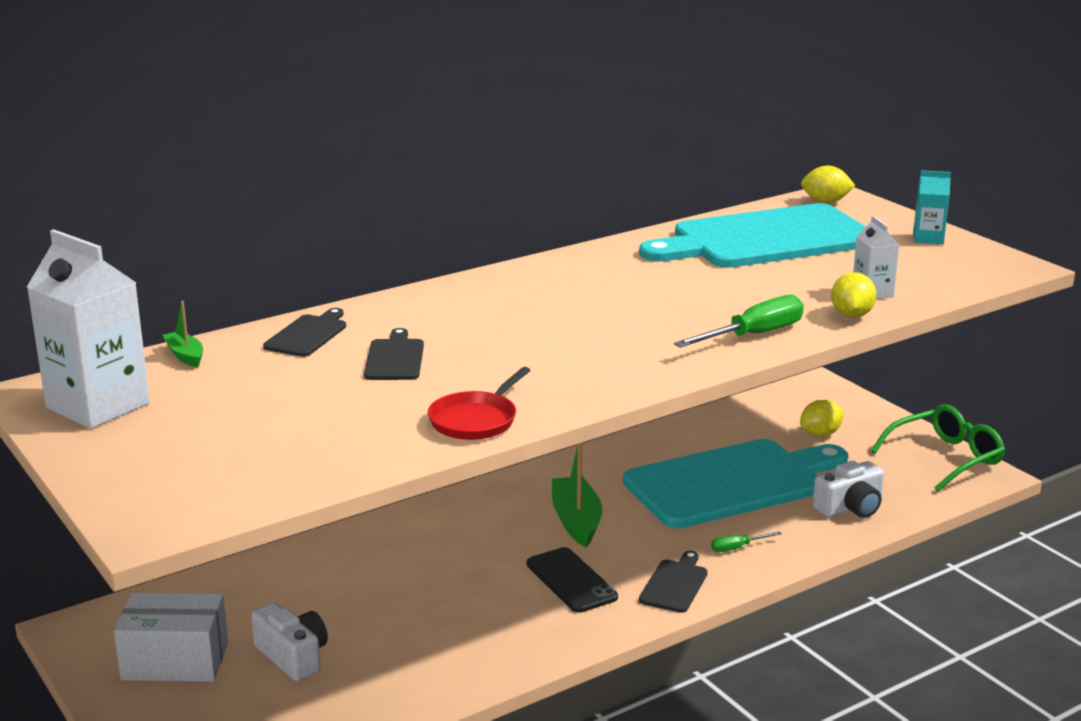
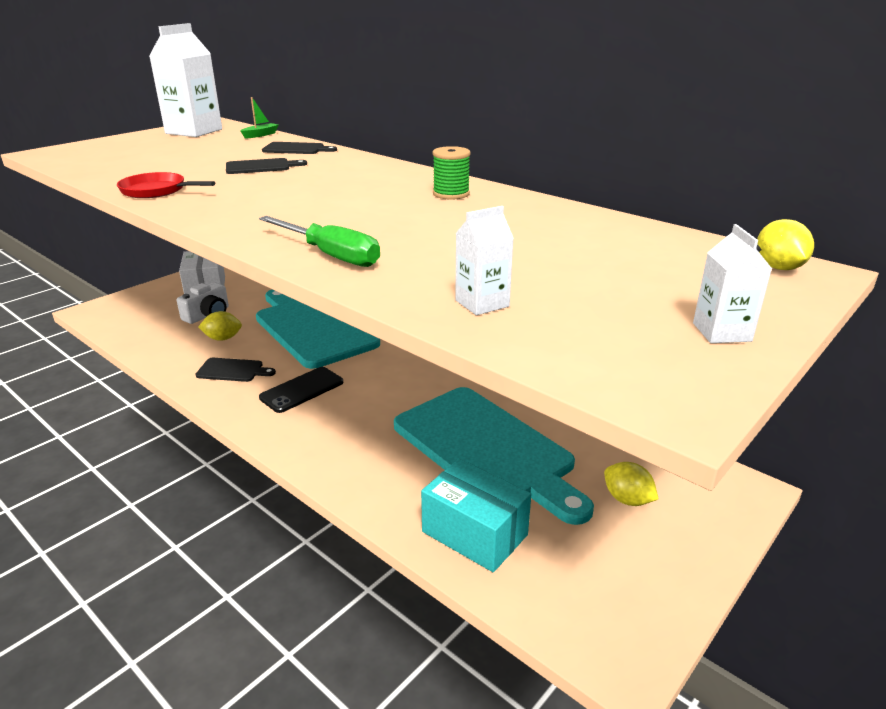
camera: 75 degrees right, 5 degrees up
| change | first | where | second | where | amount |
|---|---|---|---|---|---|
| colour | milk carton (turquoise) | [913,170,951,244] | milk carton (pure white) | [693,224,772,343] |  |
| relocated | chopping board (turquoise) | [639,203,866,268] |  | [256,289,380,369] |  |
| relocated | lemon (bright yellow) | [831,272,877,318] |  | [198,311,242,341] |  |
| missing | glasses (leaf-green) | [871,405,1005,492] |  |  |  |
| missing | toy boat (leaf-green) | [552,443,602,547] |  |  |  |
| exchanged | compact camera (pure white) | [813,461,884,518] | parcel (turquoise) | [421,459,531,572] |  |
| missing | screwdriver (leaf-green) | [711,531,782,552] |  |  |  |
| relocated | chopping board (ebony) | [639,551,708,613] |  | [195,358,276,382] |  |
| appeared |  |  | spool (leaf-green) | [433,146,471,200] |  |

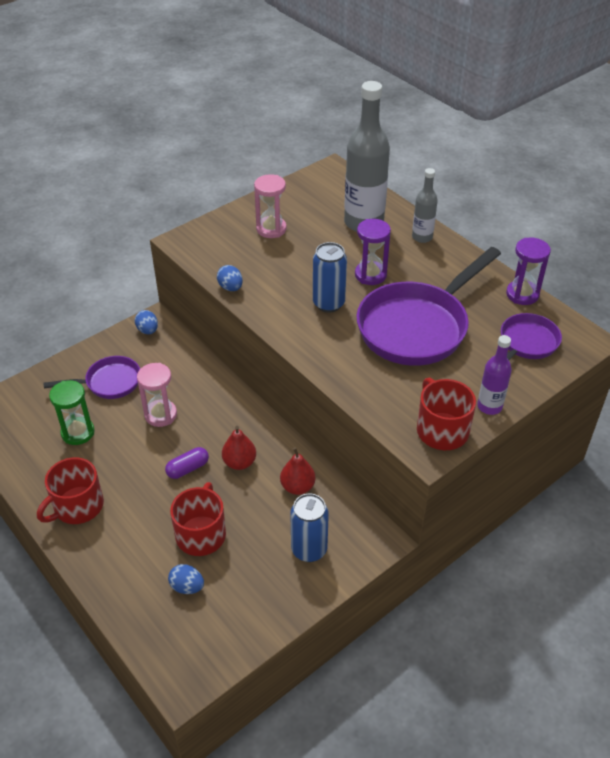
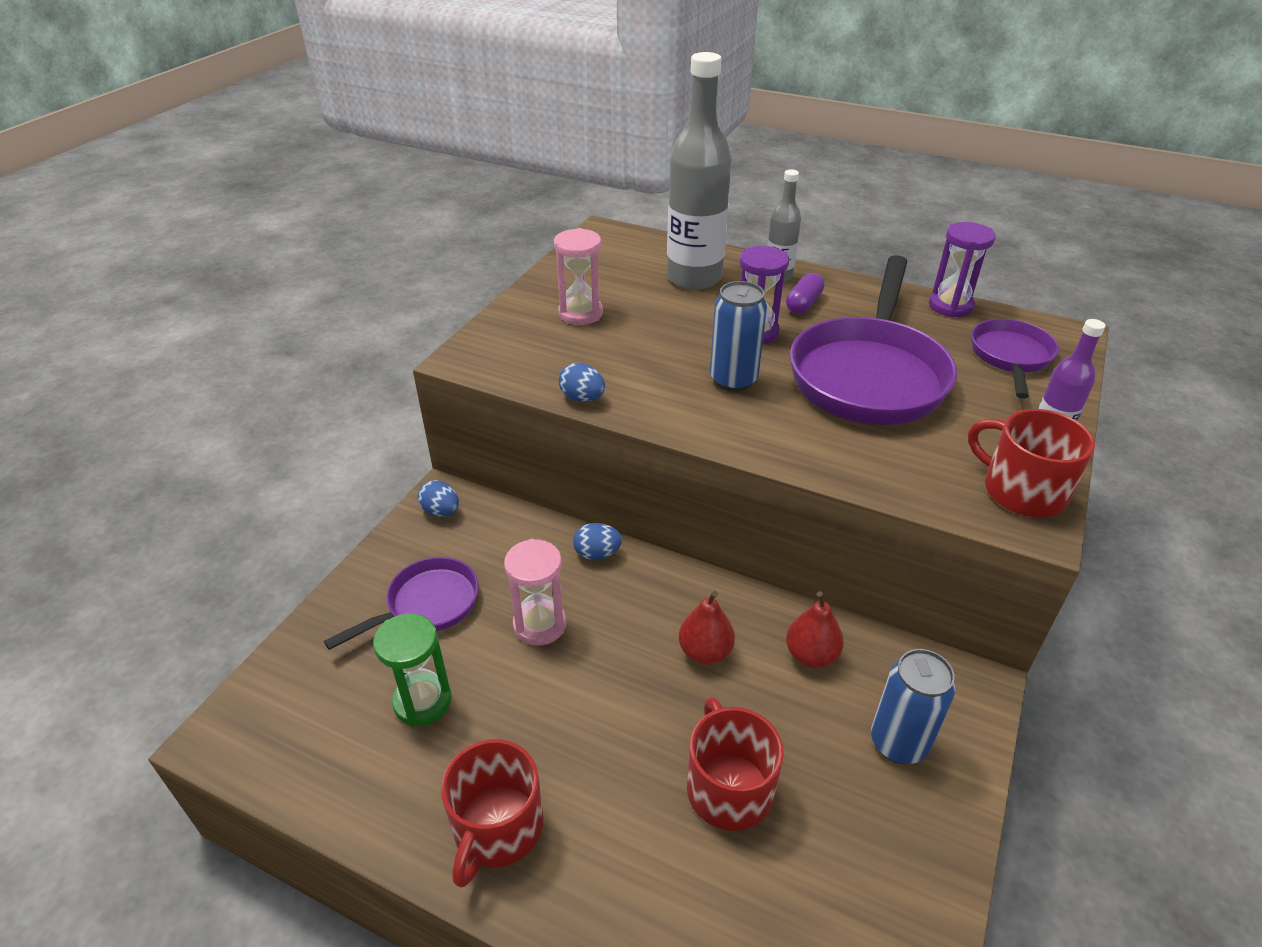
camera: 25 degrees left, 5 degrees down
| change | first | where | second | where | amount |
|---|---|---|---|---|---|
| relocated | capsule (royal purple) | [165,447,209,479] |  | [786,273,824,314] |  |
| relocated | egg (blue) | [168,564,204,594] |  | [573,523,622,560] |  |

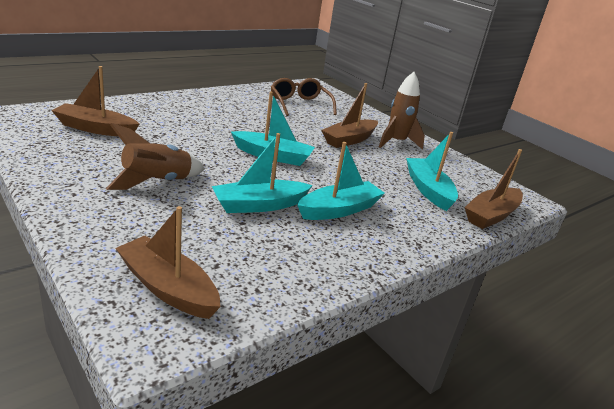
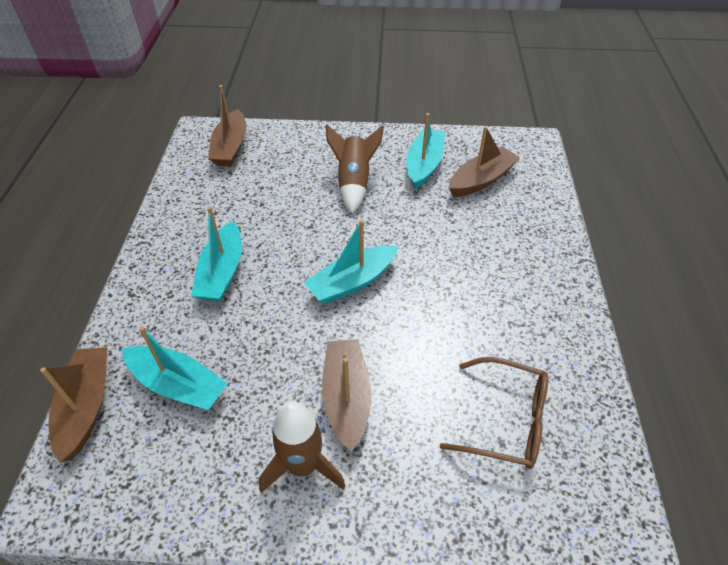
camera: 135 degrees right, 20 degrees up
| change | first | where | second | where | amount |
|---|---|---|---|---|---|
| relocated | toy boat (turquoise) | [212,133,313,213] |  | [406,113,445,189] |  |
| spun | toy boat (russet) | [115,206,220,319] |  | [208,85,246,167] | 105 degrees clockwise |

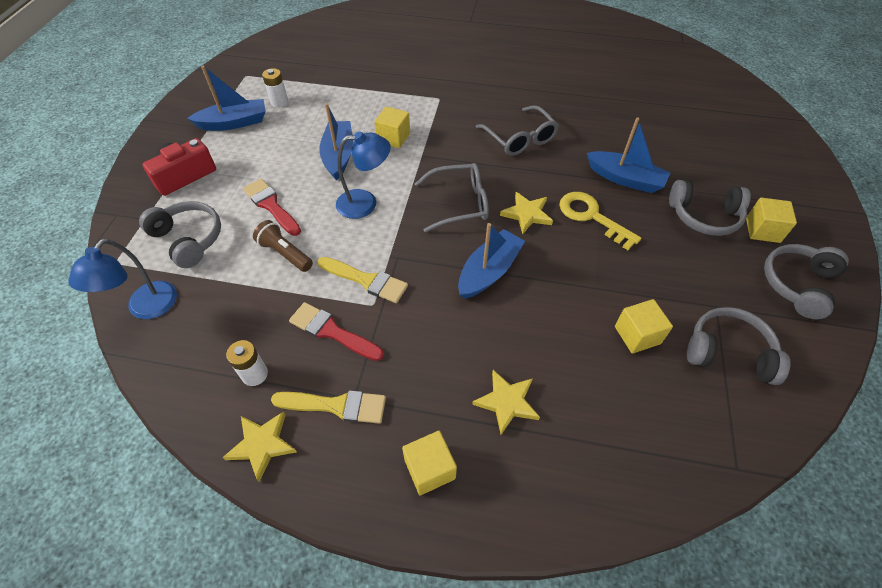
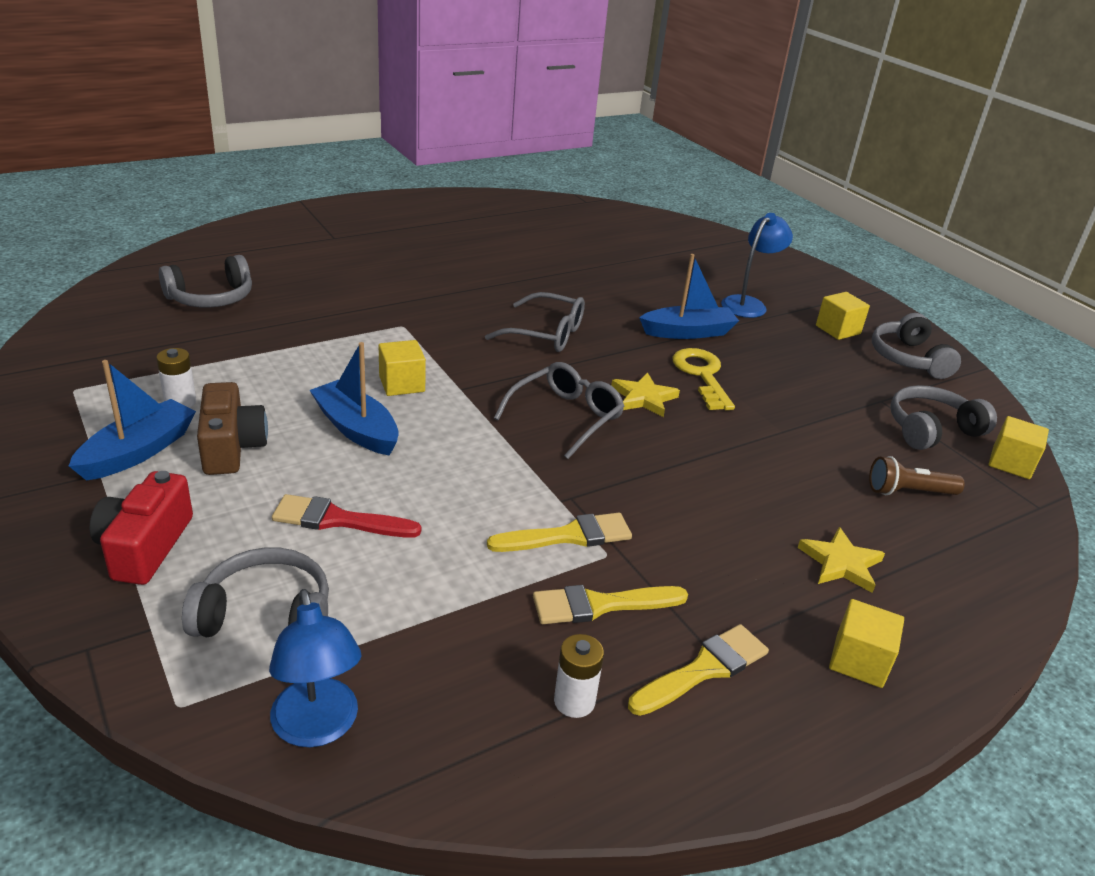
camera: 45 degrees left, 20 degrees down
| change | first | where | second | where | amount |
|---|---|---|---|---|---|
| relocated | desk lamp (blue) | [336,131,391,219] |  | [721,213,793,318] |  |
| relocated | over-ear headphones (ash-grey) | [669,180,751,236] |  | [159,255,252,307] |  |
| spun | key (bright yellow) | [559,192,641,250] |  | [673,348,735,410] | 75 degrees clockwise |
| relocated | pocket torch (russet) | [253,220,313,272] |  | [869,456,965,495] |  |
| missing | toy boat (blue) | [458,223,525,299] |  |  |  |
| relocated | solid cube (bright yellow) | [615,299,673,354] |  | [989,416,1049,479] |  |
| colour | paintbrush (crimson) | [289,302,384,361] | paintbrush (bright yellow) | [533,585,688,624] |  |
| missing | five-pointed star (bright yellow) | [222,411,297,482] |  |  |  |
| appeared |  |  | compact camera (russet) | [197,382,268,475] |  |

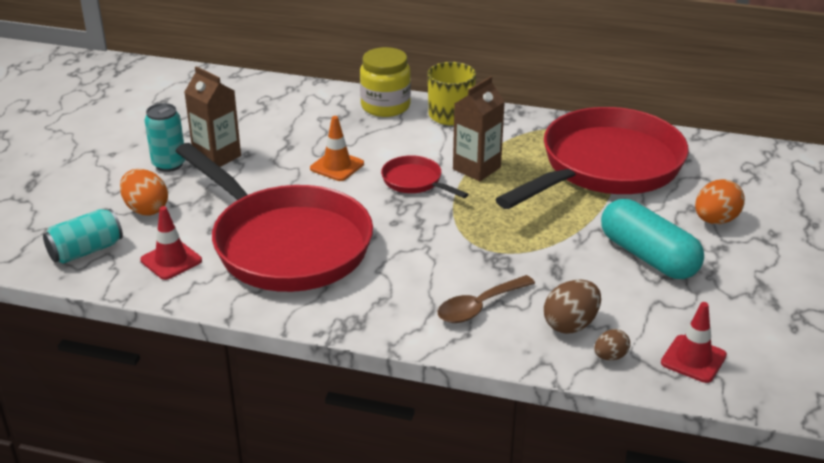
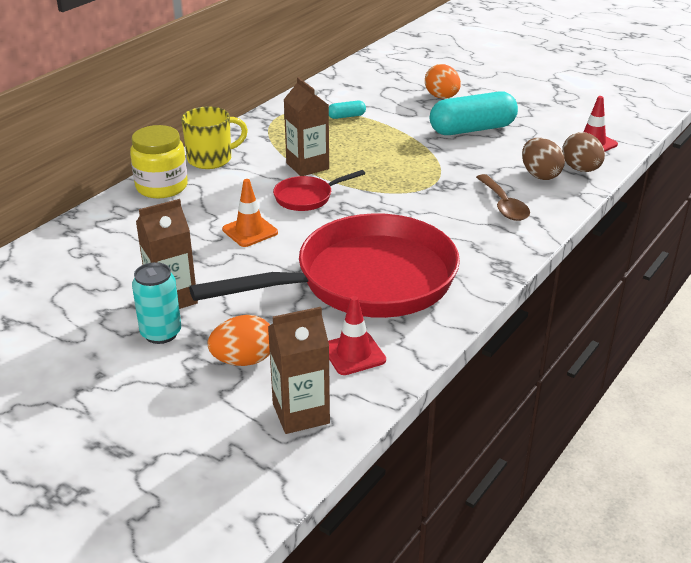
camera: 70 degrees left, 0 degrees up
| change | first | where | second | where | amount |
|---|---|---|---|---|---|
| exchanged | frying pan (crimson) | [495,107,689,209] | capsule (turquoise) | [329,101,366,119] |  |
| exchanged | can (turquoise) | [43,209,123,264] | milk carton (russet) | [268,307,330,434] |  |
| size | egg (russet) | [595,329,630,361] |  | [562,132,605,172] | x1.68 |

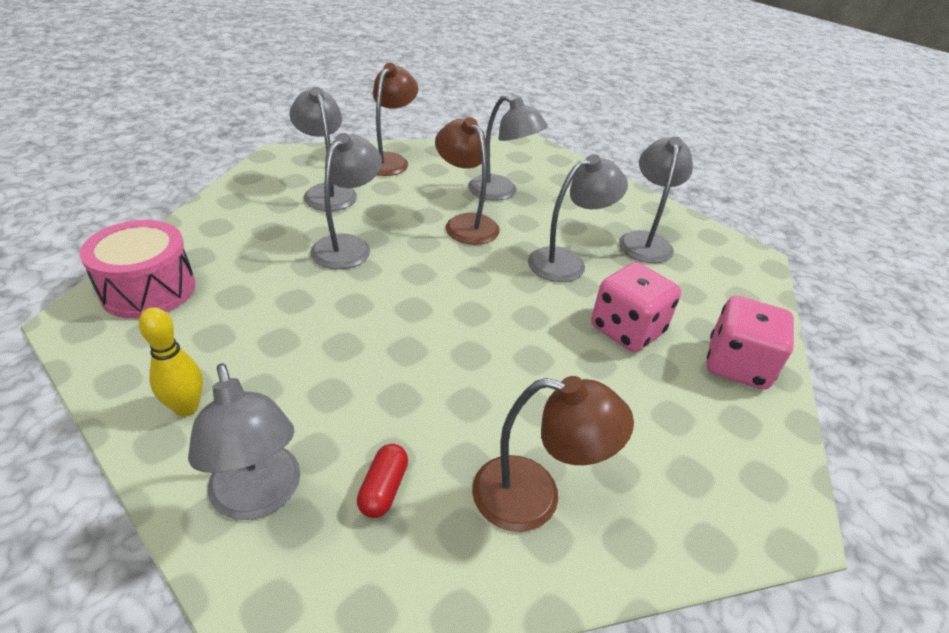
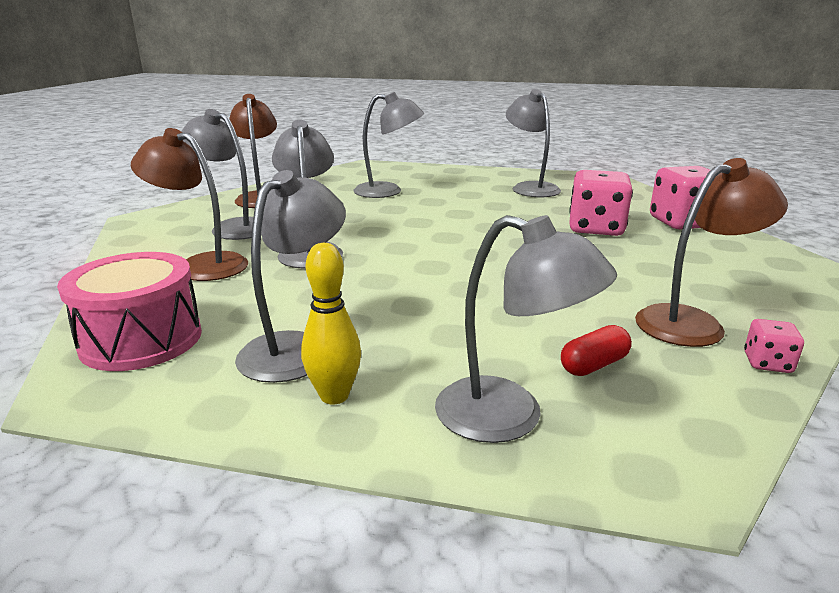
camera: 30 degrees left, 15 degrees down
| change | first | where | second | where | amount |
|---|---|---|---|---|---|
| relocated | desk lamp (russet) | [435,117,500,245] |  | [131,128,248,281] |  |
| relocated | desk lamp (ash-grey) | [528,154,628,282] |  | [235,170,346,383] |  |
| spun | capsule (crimson) | [357,444,408,518] |  | [561,325,632,376] | 75 degrees clockwise |
| appeared |  |  | dice (rosy) | [744,319,804,373] |  |

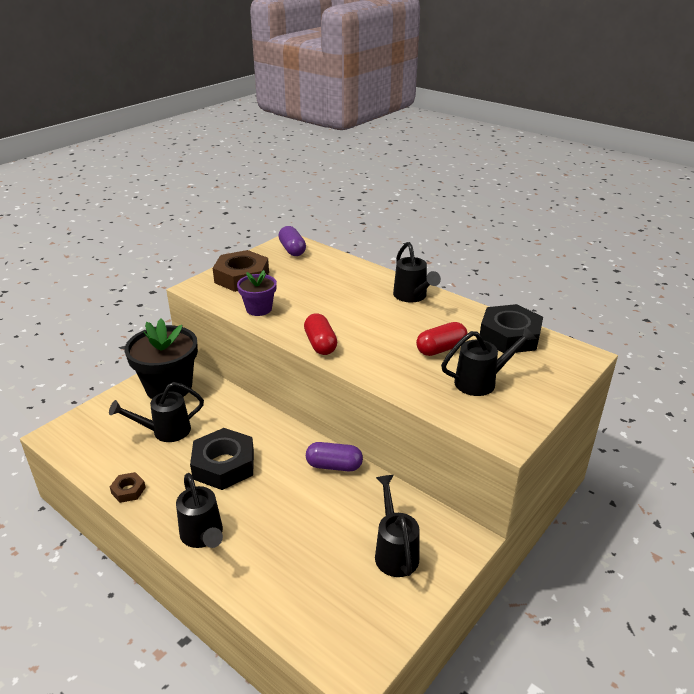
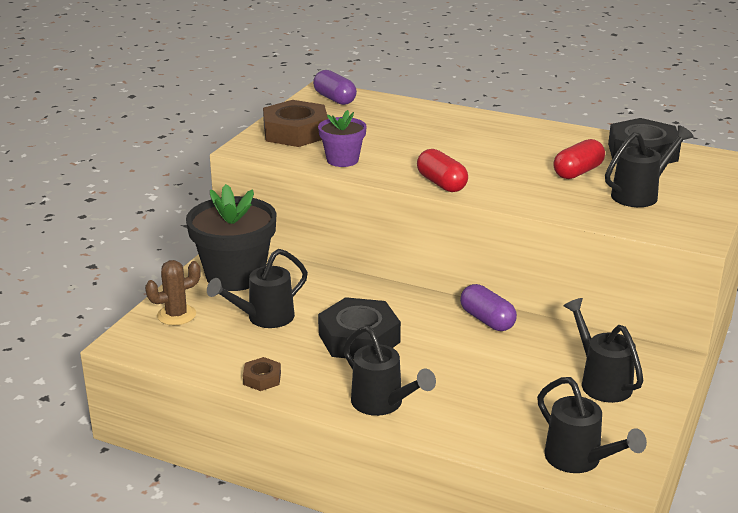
camera: 15 degrees left, 5 degrees down
| change | first | where | second | where | amount |
|---|---|---|---|---|---|
| relocated | sprinkling can (ebony) | [393,242,441,302] |  | [537,377,647,473] |  |
| spun | capsule (royal purple) | [306,442,363,471] |  | [460,284,517,331] | 60 degrees clockwise |
| appeared |  |  | cactus (russet) | [145,260,201,325] |  |

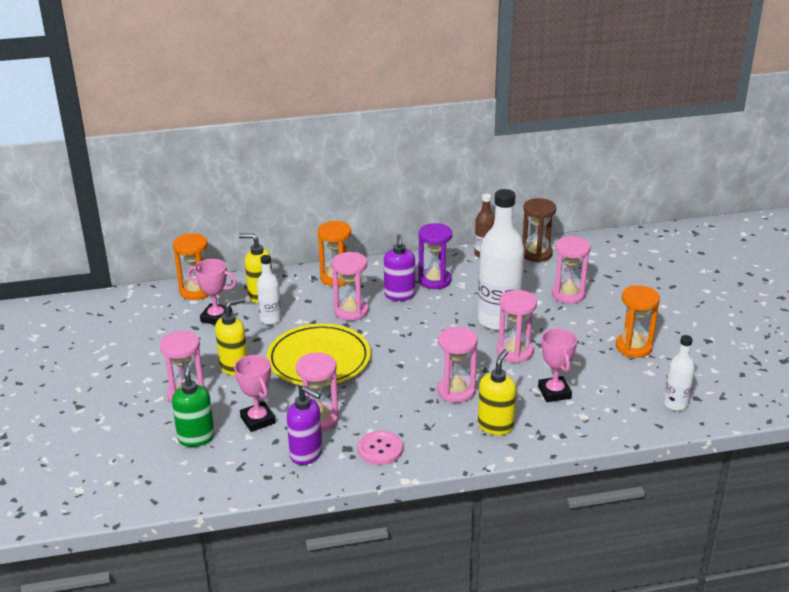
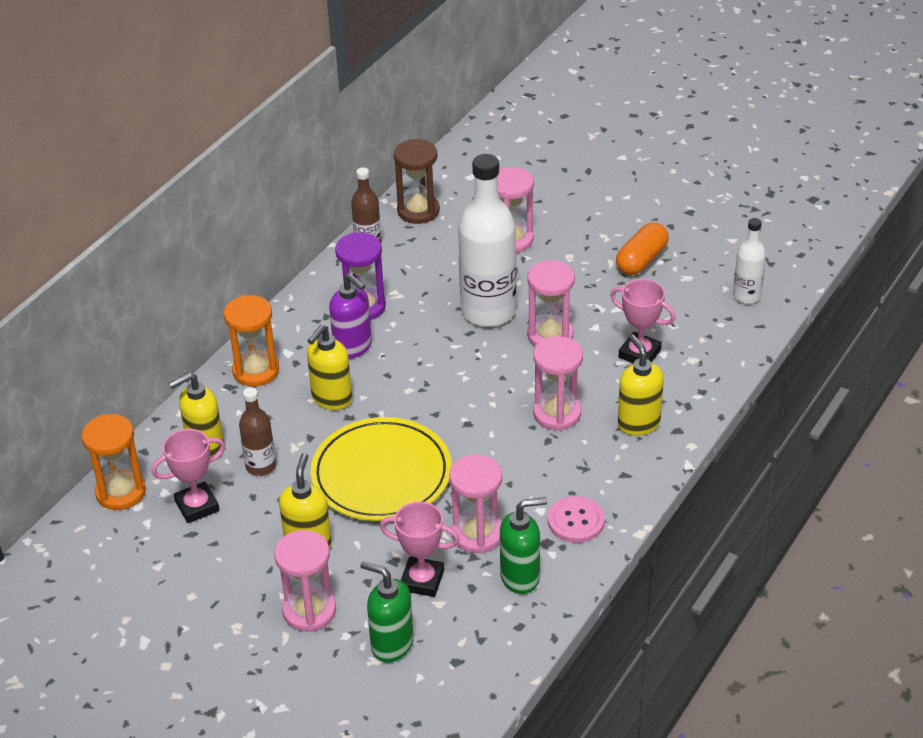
camera: 45 degrees left, 10 degrees up
| change | first | where | second | where | amount |
|---|---|---|---|---|---|
| exchanged | sandglass (rosy) | [332,252,369,321] | soap pump (bright yellow) | [307,325,352,410] |  |
| colour | bottle (pure white) | [257,255,282,325] | bottle (russet) | [239,387,276,476] |  |
| exchanged | sandglass (orange) | [616,285,660,358] | capsule (orange) | [616,222,669,275] |  |
| colour | soap pump (royal purple) | [287,386,322,465] | soap pump (leaf-green) | [500,497,547,594] |  |

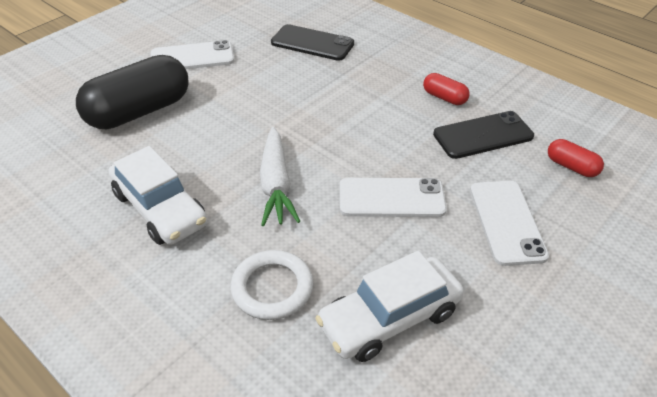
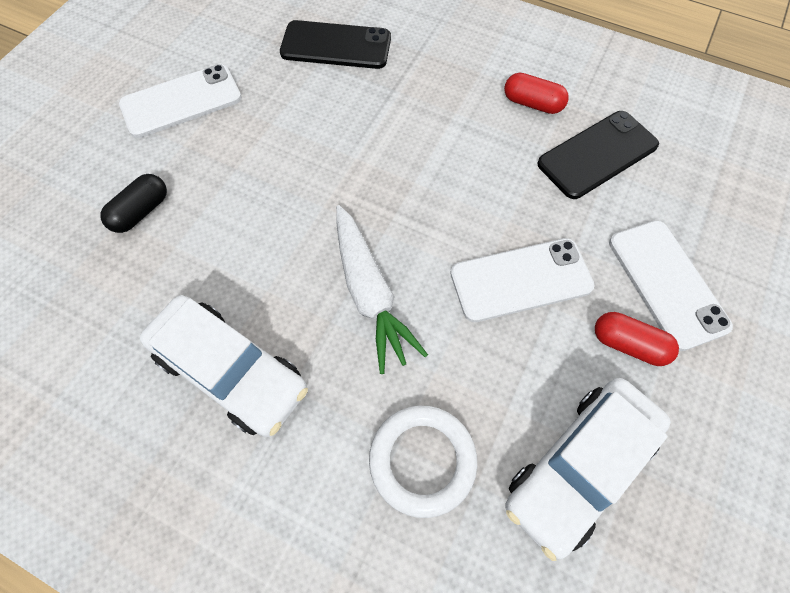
camera: 15 degrees left, 20 degrees up
| change | first | where | second | where | amount |
|---|---|---|---|---|---|
| size | capsule (ebony) | [76,55,189,129] |  | [100,174,167,233] | x0.45 |
| relocated | capsule (crimson) | [548,139,604,177] |  | [595,312,679,366] |  |

